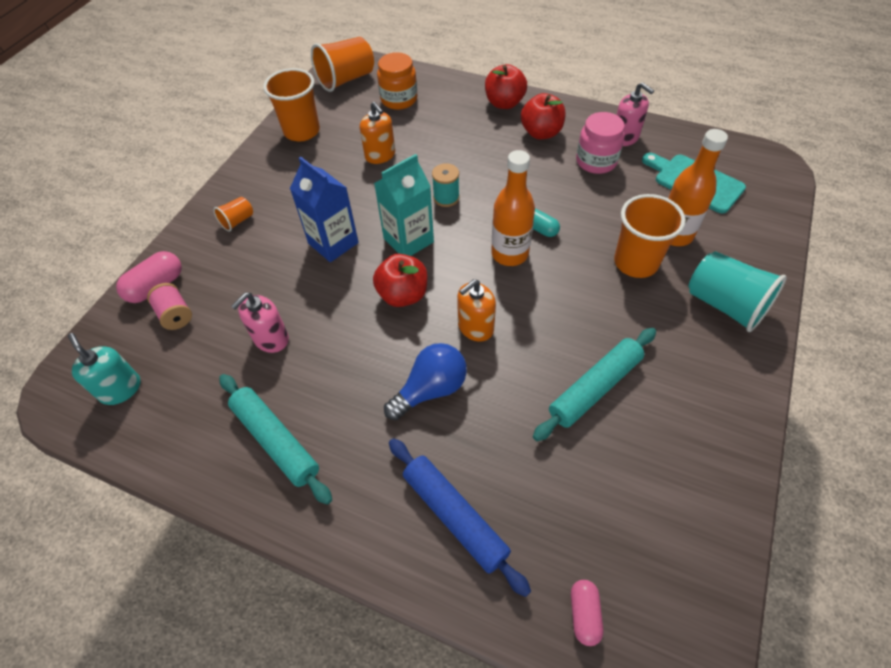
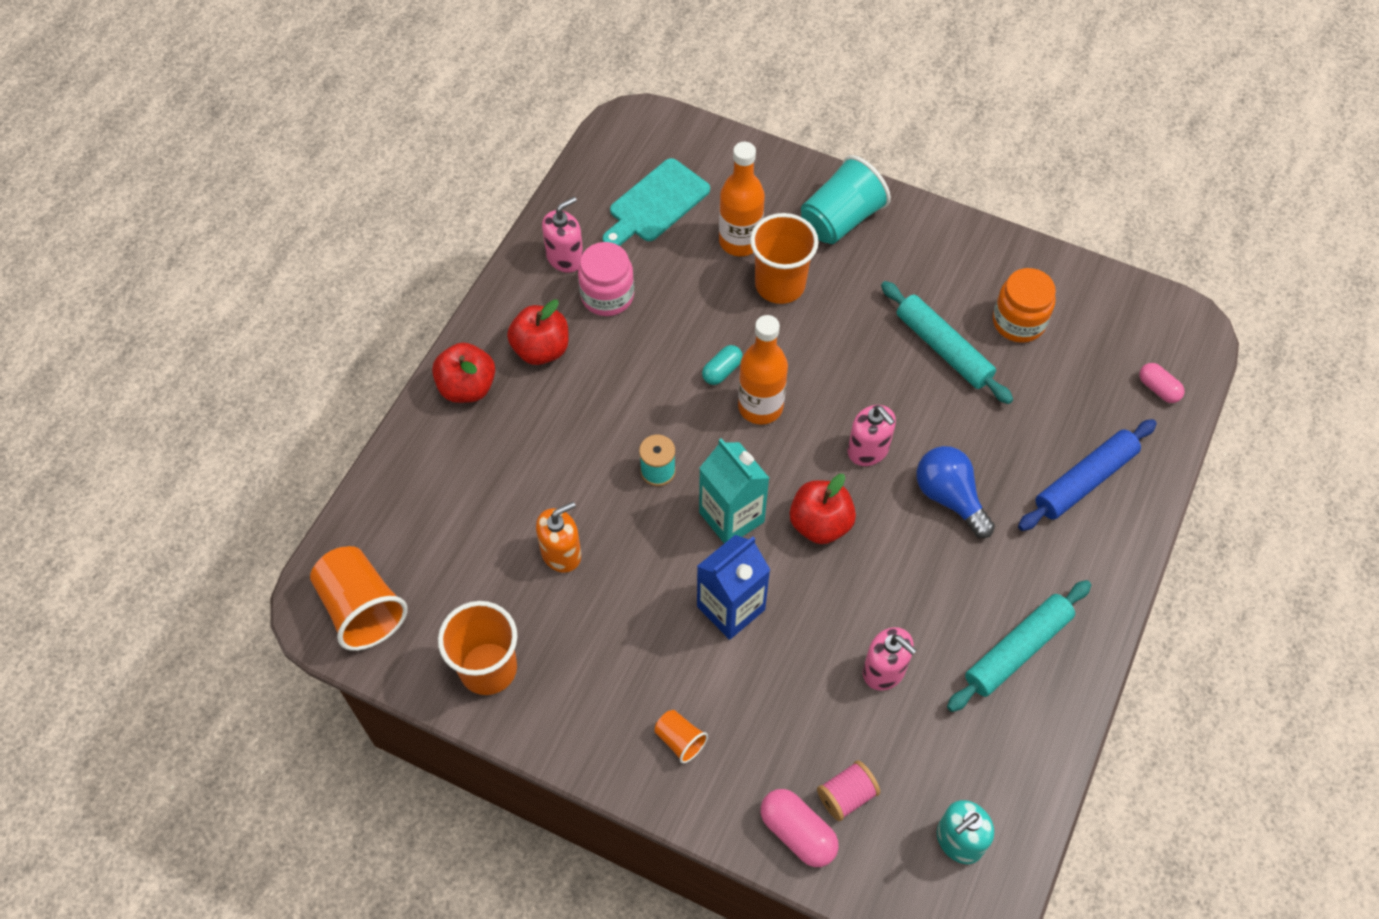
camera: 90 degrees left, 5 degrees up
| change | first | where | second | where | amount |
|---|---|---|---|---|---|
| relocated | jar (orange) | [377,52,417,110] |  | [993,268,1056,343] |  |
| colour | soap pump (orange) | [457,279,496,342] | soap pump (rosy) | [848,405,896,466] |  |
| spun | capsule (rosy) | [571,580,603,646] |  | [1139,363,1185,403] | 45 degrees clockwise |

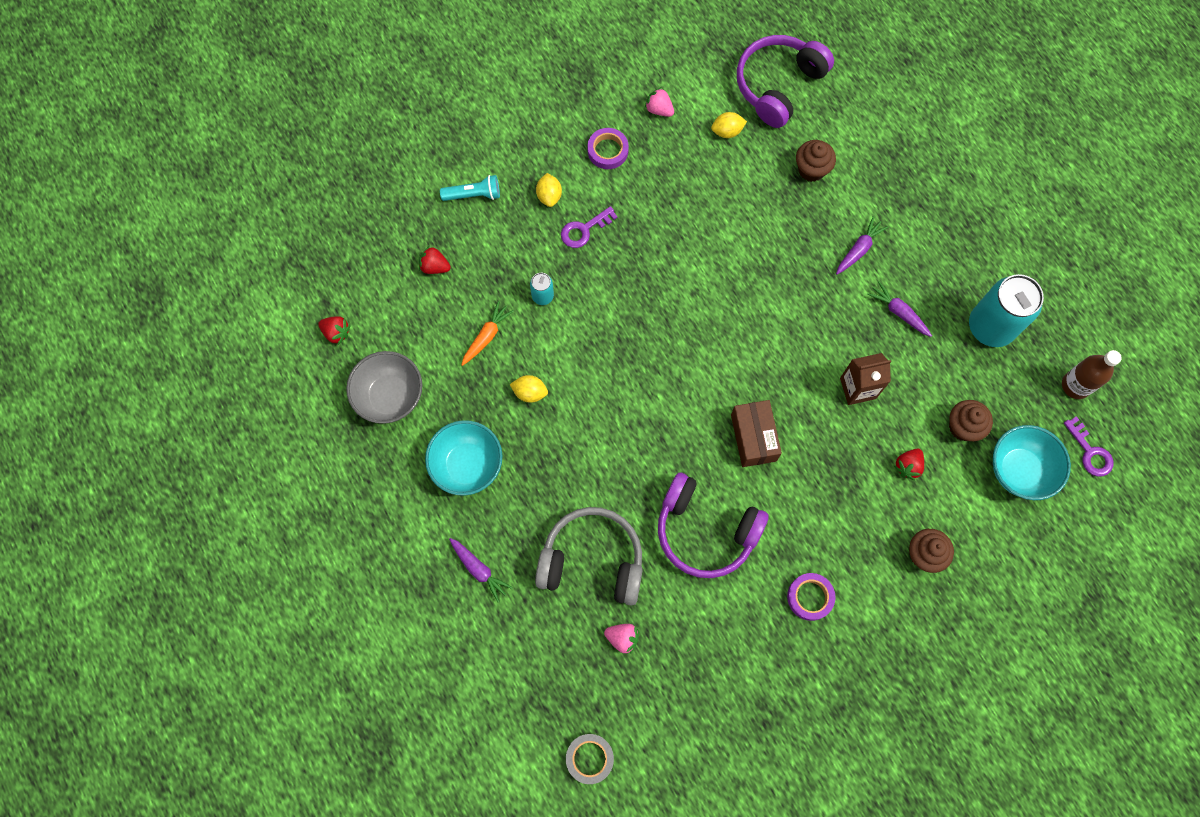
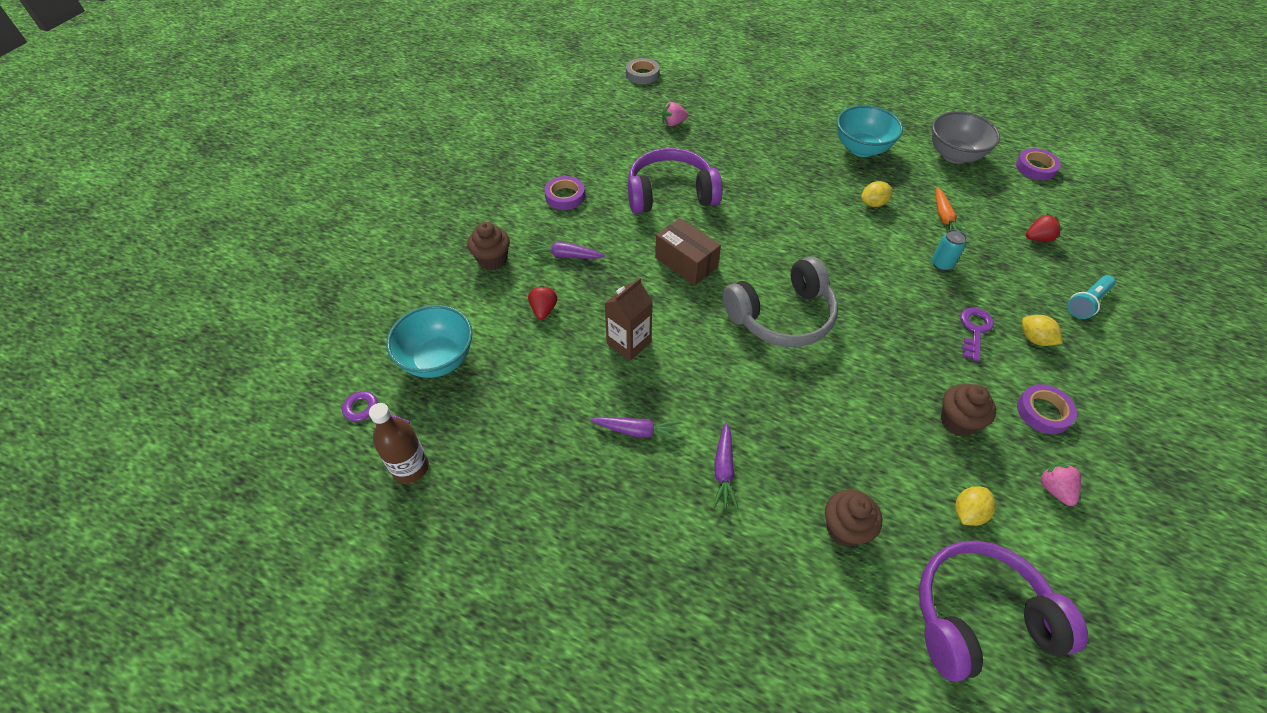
camera: 145 degrees right, 20 degrees down
| change | first | where | second | where | amount |
|---|---|---|---|---|---|
| spun | over-ear headphones (royal purple) | [737,35,834,128] |  | [919,540,1088,682] | 105 degrees counterclockwise |
| spun | toy strawberry (rosy) | [645,87,674,117] |  | [1038,464,1081,506] | 105 degrees counterclockwise |
| missing | can (turquoise) | [969,274,1044,347] |  |  |  |
| exchanged | toy strawberry (crimson) | [318,316,351,345] | tape (royal purple) | [1016,148,1061,180] |  |
| relocated | muffin (russet) | [949,400,993,441] |  | [941,384,996,436] |  |
| relocated | over-ear headphones (ash-grey) | [535,507,643,605] |  | [723,256,838,347] |  |
| relocated | toy carrot (royal purple) | [449,538,513,602] |  | [528,240,604,259] |  |

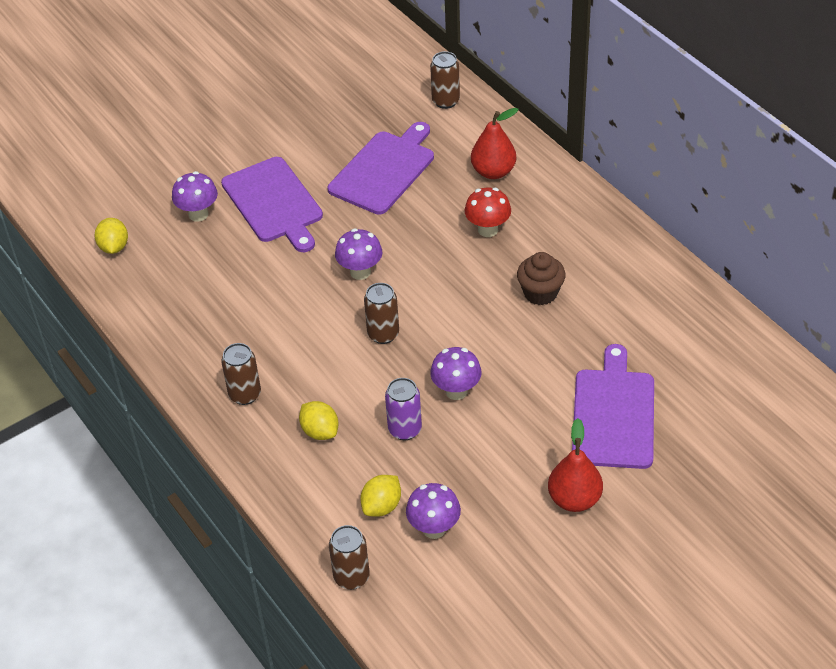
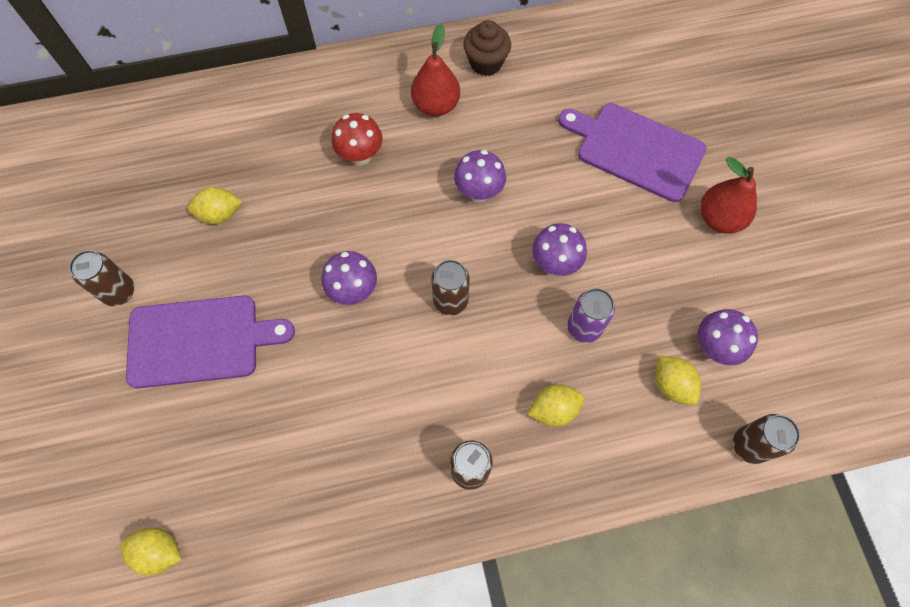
camera: 70 degrees left, 20 degrees up
| change | first | where | second | where | amount |
|---|---|---|---|---|---|
| relocated | can (russet) | [430,51,460,109] |  | [69,250,134,306] |  |
| relocated | pear (crimson) | [471,108,519,179] |  | [411,24,460,116] |  |
| exchanged | chopping board (royal purple) | [328,122,434,215] | lemon (bright yellow) | [188,187,242,224] |  |
| relocated | fungus (royal purple) | [172,171,218,222] |  | [454,150,506,202] |  |
| relocated | muffin (russet) | [517,252,566,305] |  | [463,20,511,76] |  |

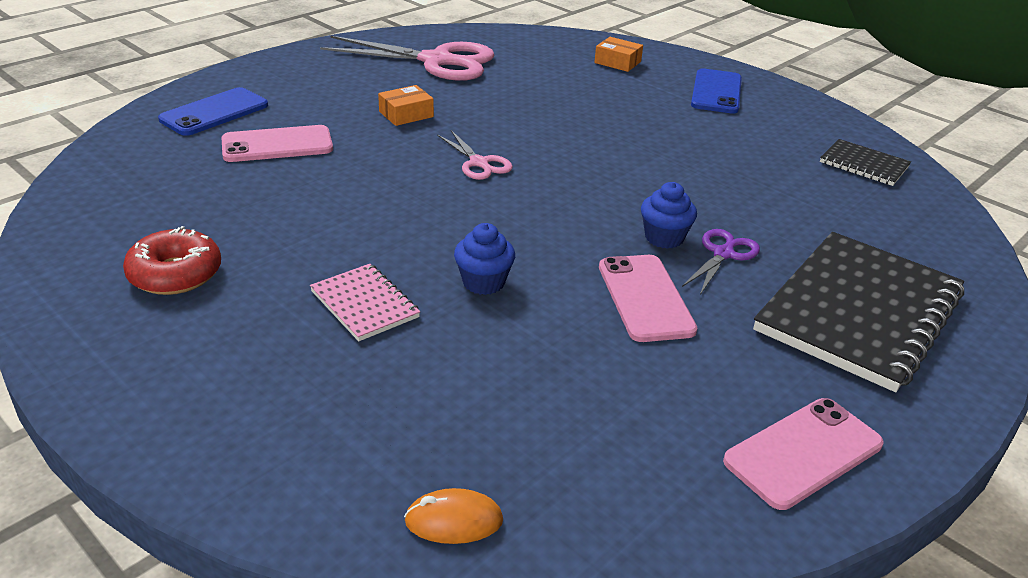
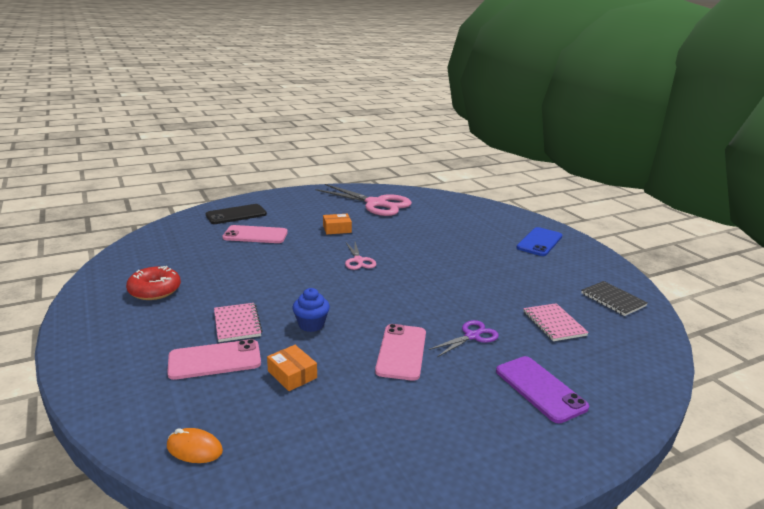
camera: 20 degrees right, 10 degrees down
| change | first | where | second | where | amount |
|---|---|---|---|---|---|
| relocated | parcel (orange) | [594,37,643,72] |  | [267,345,317,391] |  |
| colour | smartphone (blue) | [158,87,268,136] | smartphone (ebony) | [206,204,267,224] |  |
| missing | muffin (blue) | [641,182,697,249] |  |  |  |
| exchanged | notepad (ebony) | [753,232,964,392] | smartphone (royal purple) | [496,356,589,423] |  |
| relocated | smartphone (rosy) | [723,398,884,510] |  | [167,339,261,380] |  |
| appeared |  |  | notepad (rosy) | [523,303,589,341] |  |

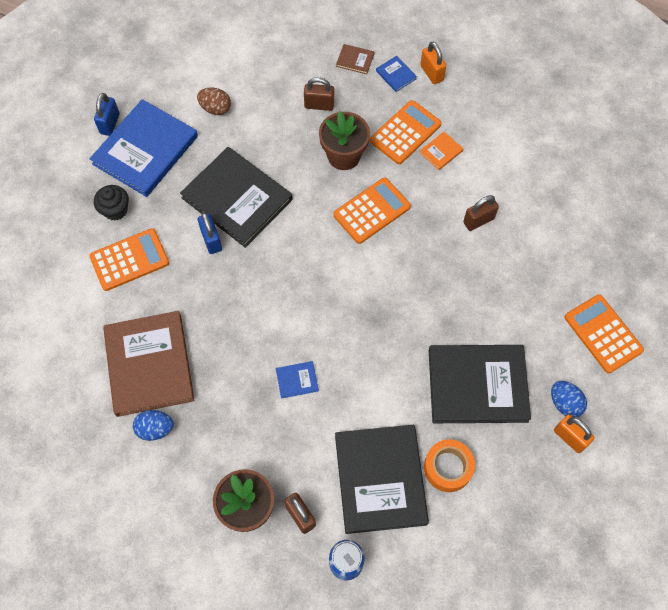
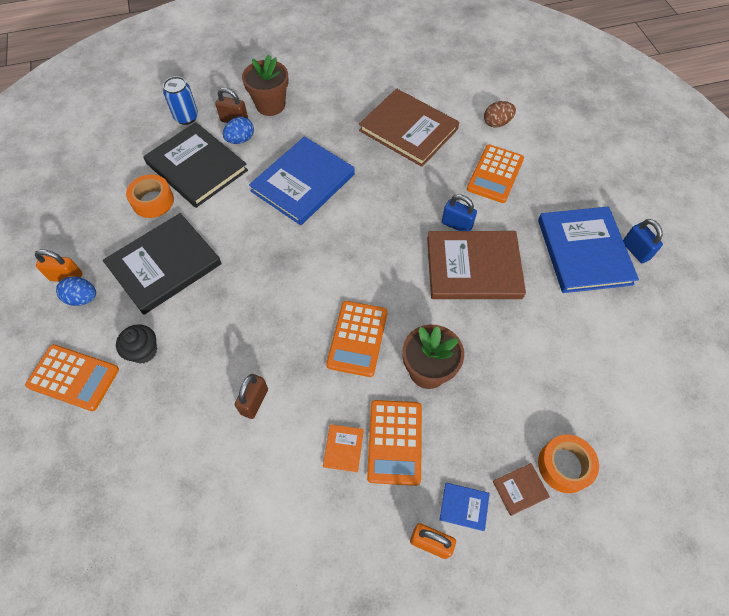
camera: 140 degrees right, 5 degrees down
| change | first | where | second | where | amount |
|---|---|---|---|---|---|
| missing | padlock (russet) | [304,77,334,111] |  |  |  |
| relocated | egg (russet) | [197,88,231,115] |  | [484,101,516,128] |  |
| colour | hardcover (ebony) | [180,147,293,248] | hardcover (russet) | [427,231,526,299] |  |
| relocated | muffin (ebony) | [94,185,129,221] |  | [116,324,157,364] |  |
| size | hardcover (blue) | [276,361,319,399] |  | [249,136,355,225] | x2.49 |
| relocated | egg (blue) | [133,410,174,441] |  | [223,117,254,144] |  |
| appeared |  |  | tape (orange) | [538,434,599,493] |  |

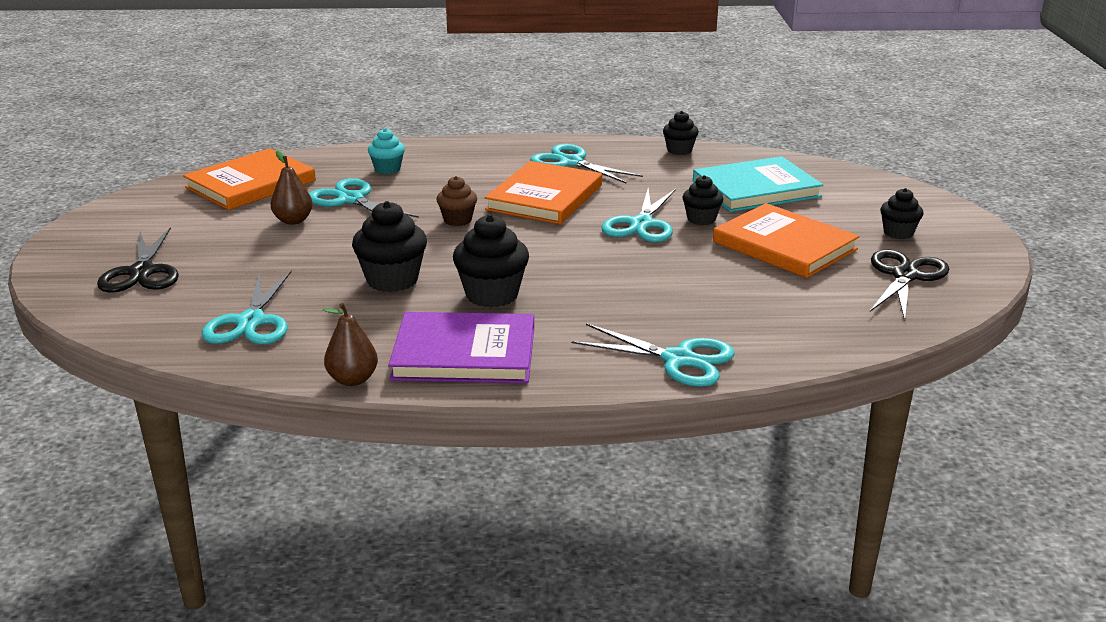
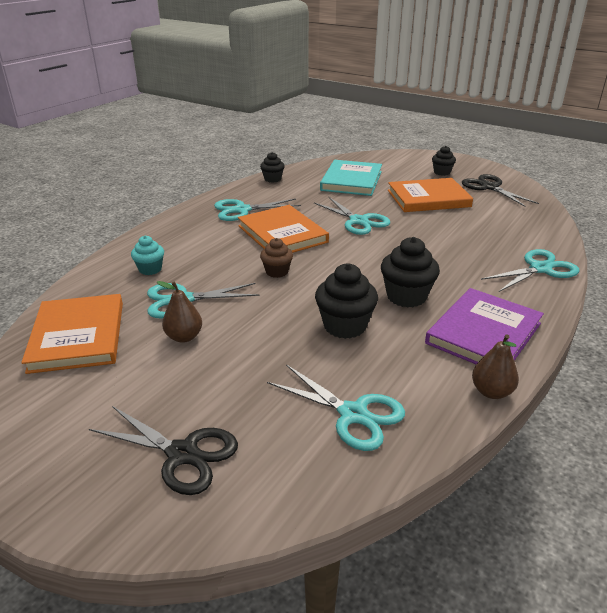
camera: 55 degrees left, 5 degrees up
| change | first | where | second | where | amount |
|---|---|---|---|---|---|
| missing | muffin (ebony) | [682,175,723,225] |  |  |  |

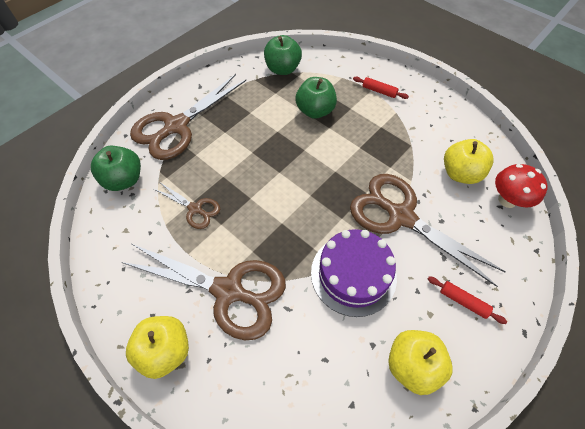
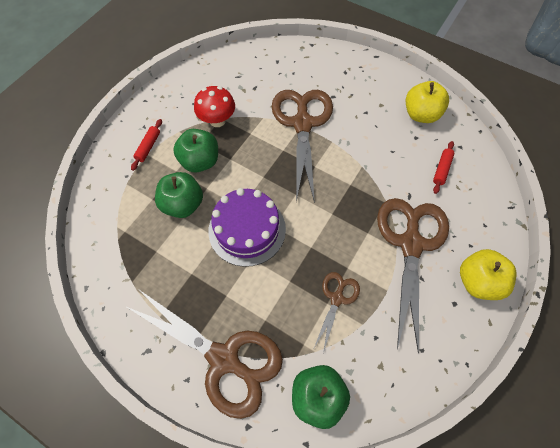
camera: 100 degrees left, 5 degrees up
| change | first | where | second | where | amount |
|---|---|---|---|---|---|
| relocated | apple fruit (leaf-green) | [264,35,302,75] |  | [173,129,218,172] |  |
| missing | apple fruit (bright yellow) | [444,139,494,184] |  |  |  |
| relocated | fungus (crimson) | [495,164,548,208] |  | [194,86,235,127] |  |
| spun | shears (russet) | [350,174,506,287] |  | [272,90,333,203] | 150 degrees clockwise |
| relocated | cake (royal purple) | [311,229,397,317] |  | [208,188,286,267] |  |
| relocated | rolling pin (crimson) | [428,276,507,324] |  | [433,141,455,194] |  |

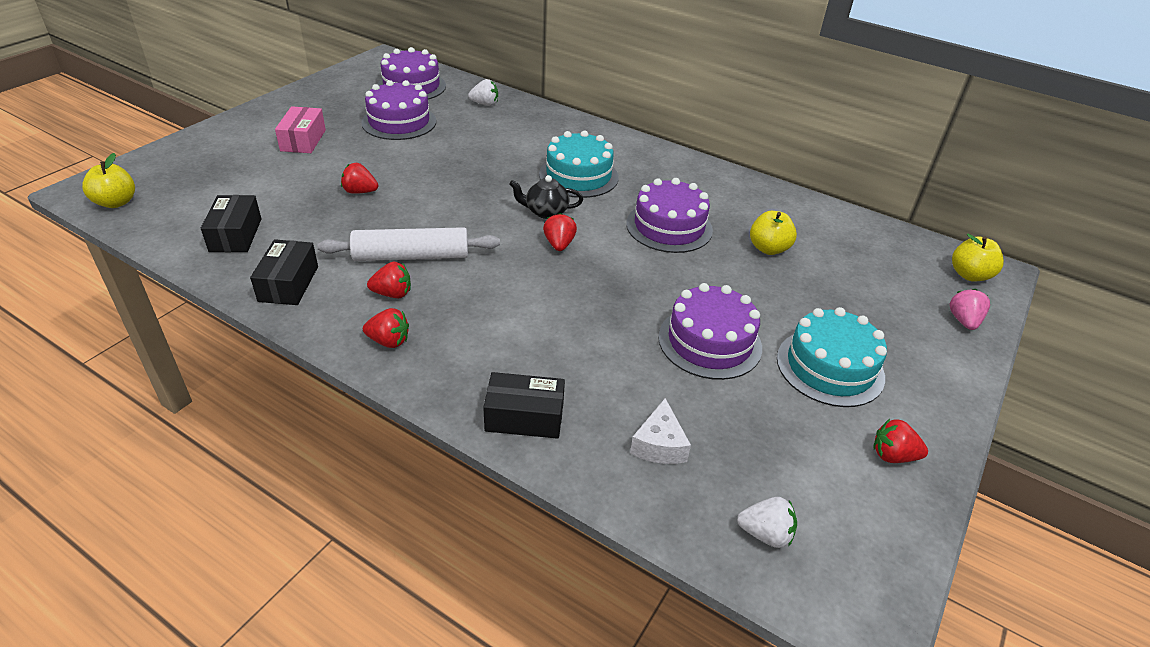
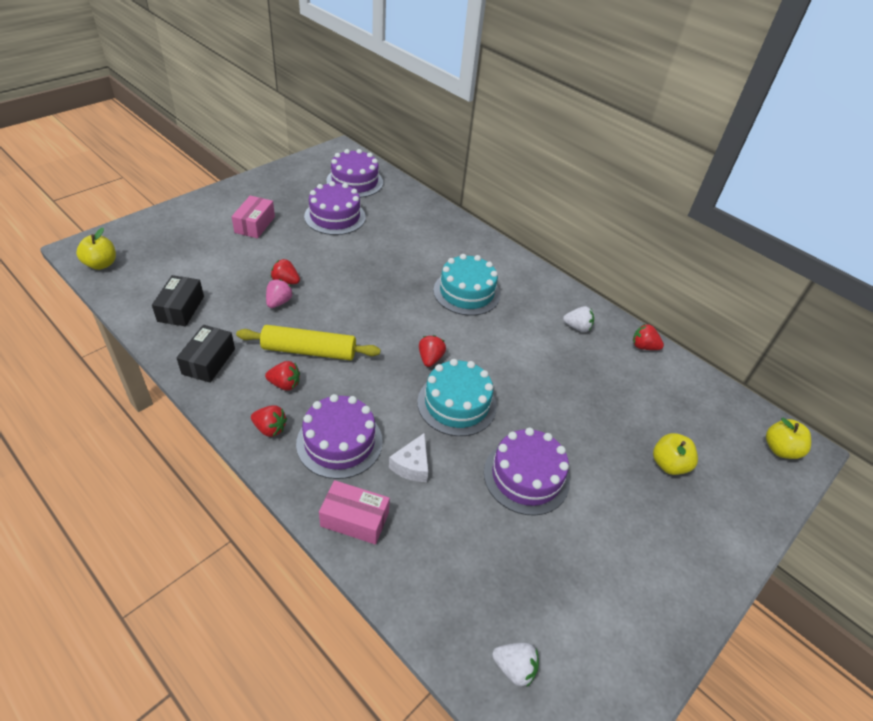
camera: 10 degrees right, 5 degrees up
| change | first | where | second | where | amount |
|---|---|---|---|---|---|
| relocated | toy strawberry (pure white) | [468,79,498,106] |  | [563,306,594,332] |  |
| missing | teapot (ebony) | [509,175,583,219] |  |  |  |
| relocated | cake (royal purple) | [626,178,713,253] |  | [296,394,383,479] |  |
| relocated | apple fruit (bright yellow) | [750,211,797,255] |  | [653,433,698,475] |  |
| colour | rolling pin (pure white) | [317,227,500,261] | rolling pin (bright yellow) | [236,325,381,360] |  |
| relocated | toy strawberry (rosy) | [950,289,990,330] |  | [266,279,293,308] |  |
| relocated | cake (turquoise) | [777,307,887,407] |  | [417,359,497,436] |  |
| colour | parcel (ebony) | [483,372,565,439] | parcel (rosy) | [319,480,390,545] |  |
| relocated | piece of cheese (pure white) | [630,398,691,464] |  | [389,433,428,482] |  |
| relocated | toy strawberry (crimson) | [873,419,928,463] |  | [633,324,664,350] |  |

